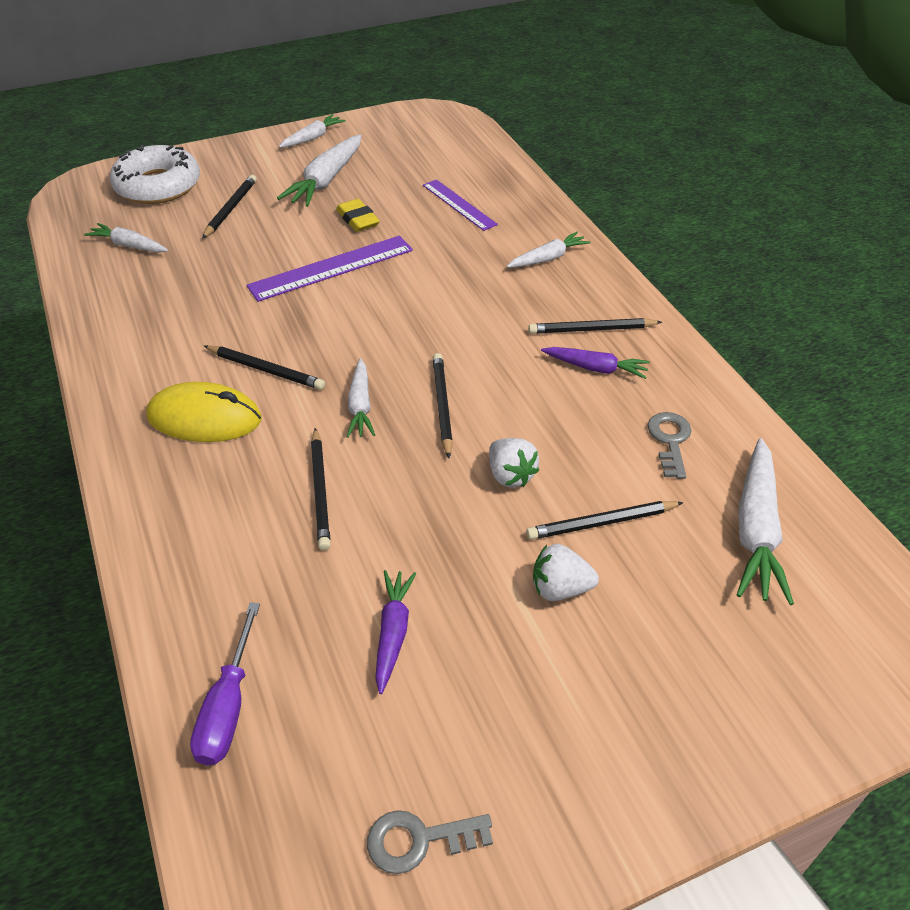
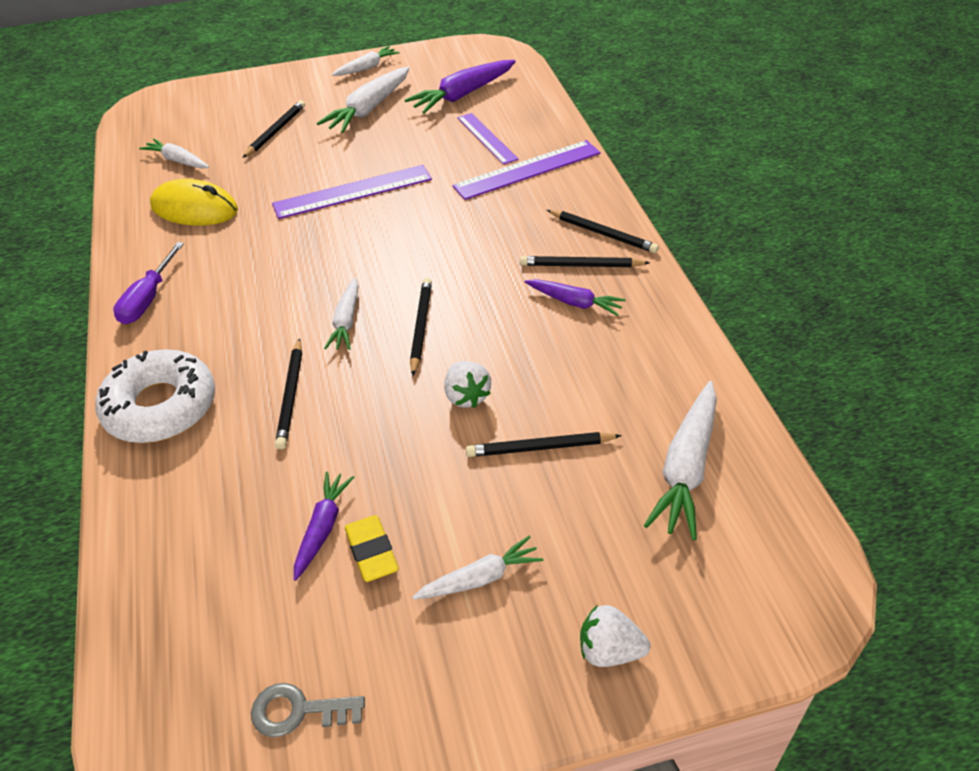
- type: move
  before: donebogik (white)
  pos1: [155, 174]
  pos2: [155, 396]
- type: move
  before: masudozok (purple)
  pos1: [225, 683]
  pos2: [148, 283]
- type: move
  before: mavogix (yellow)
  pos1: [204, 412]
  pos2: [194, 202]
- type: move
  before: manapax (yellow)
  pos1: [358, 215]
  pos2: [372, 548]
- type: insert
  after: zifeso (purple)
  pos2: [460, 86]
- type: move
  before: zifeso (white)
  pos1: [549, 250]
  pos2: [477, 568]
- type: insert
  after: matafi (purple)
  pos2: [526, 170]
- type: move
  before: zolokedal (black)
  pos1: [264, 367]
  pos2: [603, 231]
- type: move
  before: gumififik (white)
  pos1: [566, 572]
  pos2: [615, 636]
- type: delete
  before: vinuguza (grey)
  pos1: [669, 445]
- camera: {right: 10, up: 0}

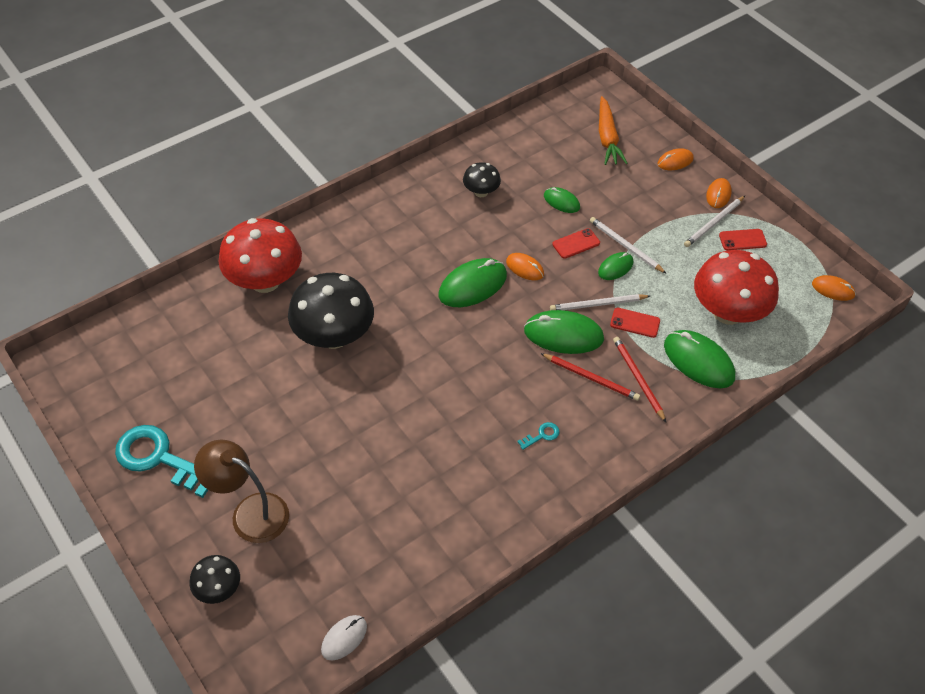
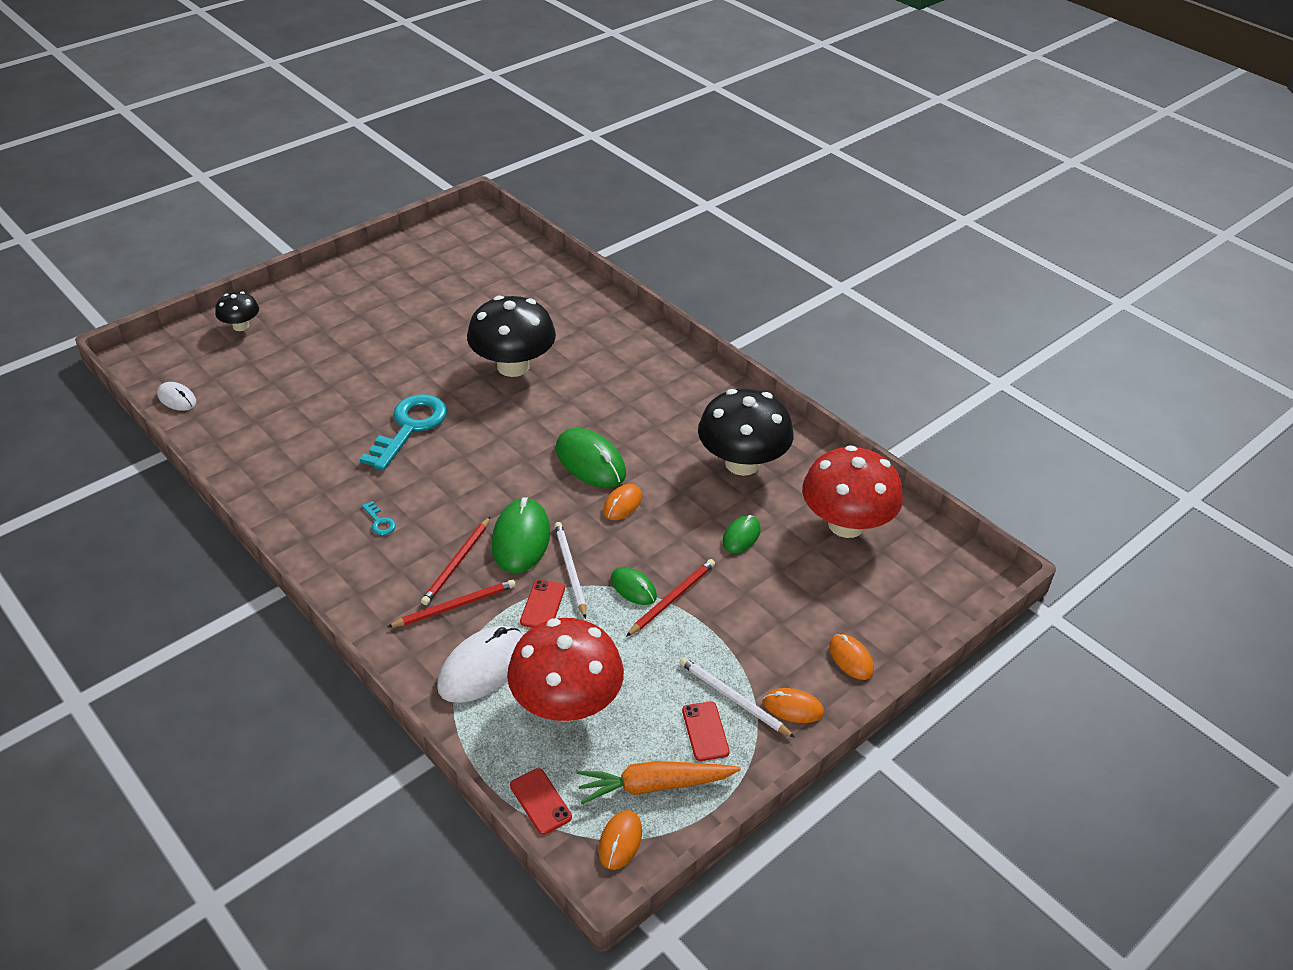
- type: move
  before: vinuguza (turquoise)
  pos1: [161, 461]
  pos2: [403, 432]
- type: recolor
  before: mavogix (green)
  after: mavogix (white)
  pos1: [699, 359]
  pos2: [480, 664]
- type: move
  before: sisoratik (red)
  pos1: [576, 243]
  pos2: [541, 801]
- type: move
  before: zifeso (orange)
  pos1: [613, 130]
  pos2: [658, 782]
- type: recolor
  before: zolokedal (white)
  after: zolokedal (red)
  pos1: [628, 245]
  pos2: [670, 598]
- type: resize
  before: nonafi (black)
  pos1: [482, 179]
  pos2: [746, 432]
  scale: 1.99
- type: move
  before: nonafi (red)
  pos1: [260, 255]
  pos2: [852, 491]
- type: delete
  before: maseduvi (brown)
  pos1: [241, 491]
- camera: {right: 85, up: -10}

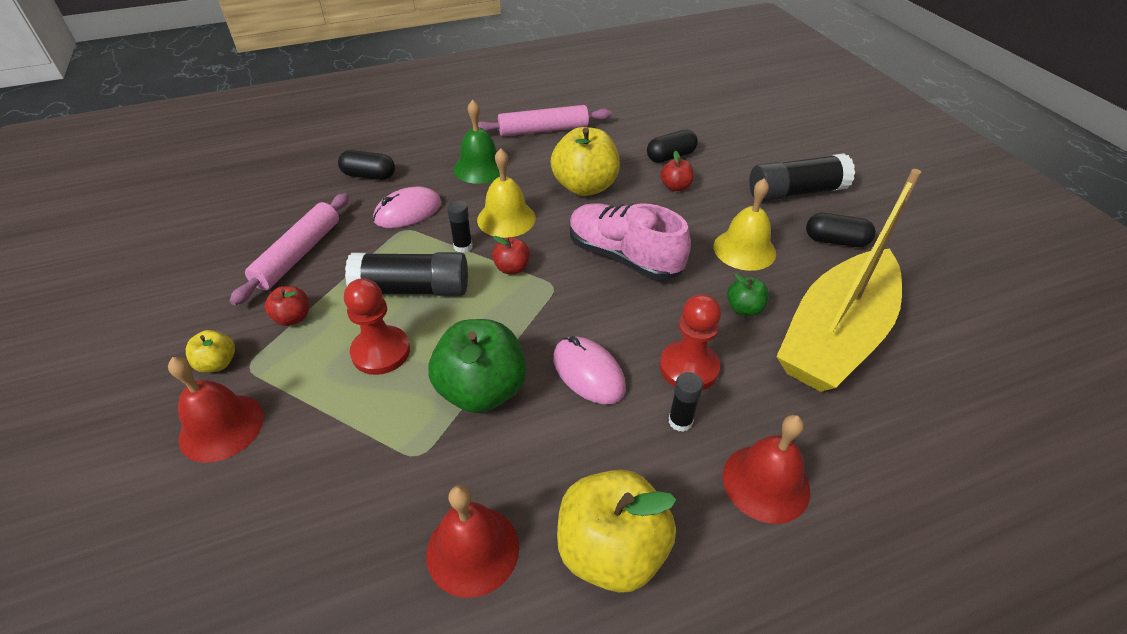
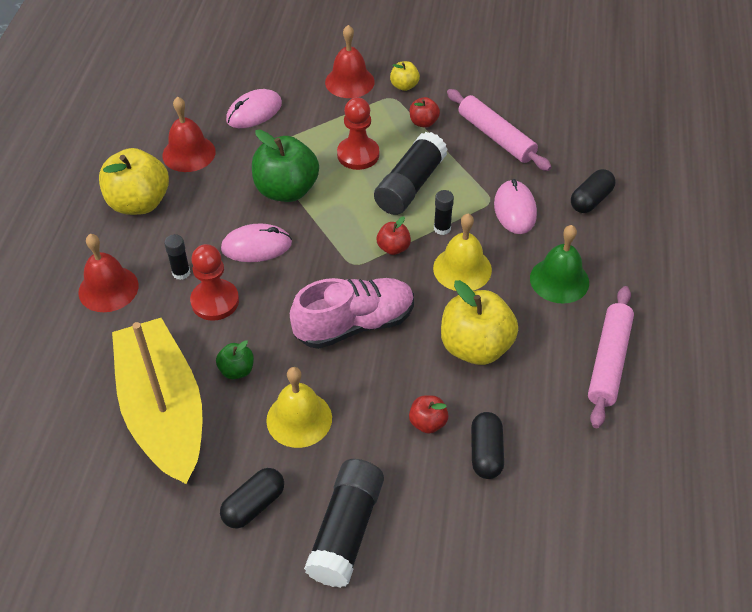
- type: insert
  after: mavogix (pink)
  pos2: [254, 108]
- camera: {right: 120, up: 5}

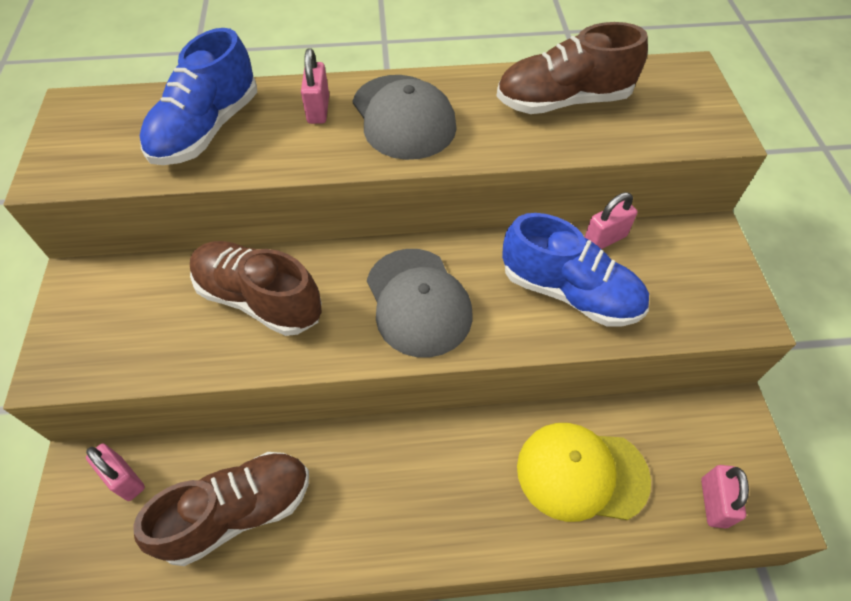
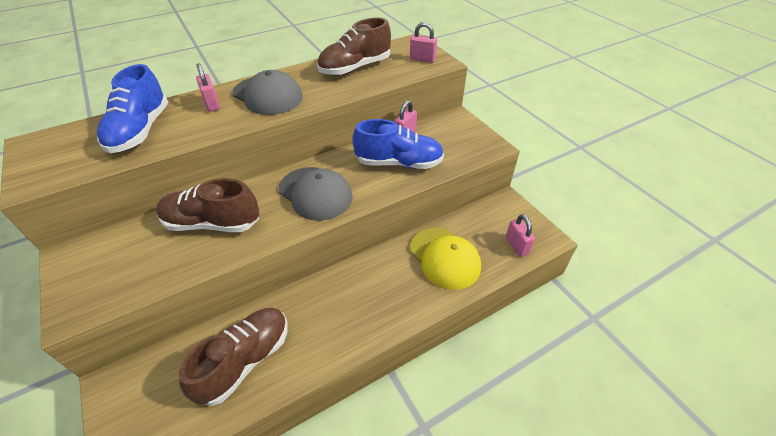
- type: move
  before: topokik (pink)
  pos1: [115, 472]
  pos2: [423, 42]
- type: rotate
  before: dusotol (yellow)
  pos1: [584, 472]
  pos2: [445, 259]
  turn: -105
- camera: {right: -25, up: -10}

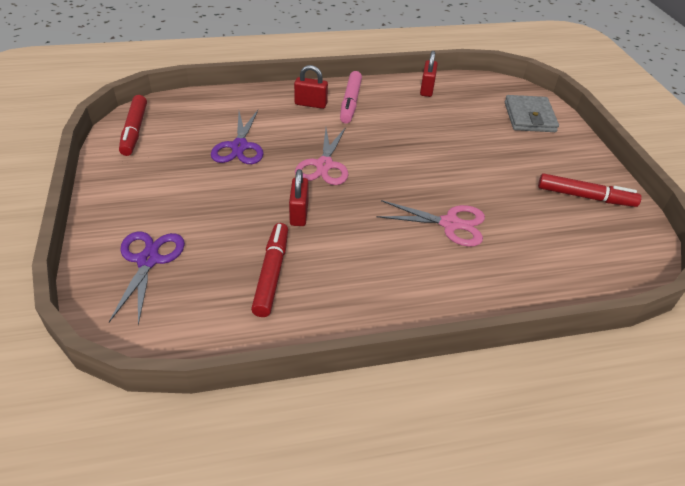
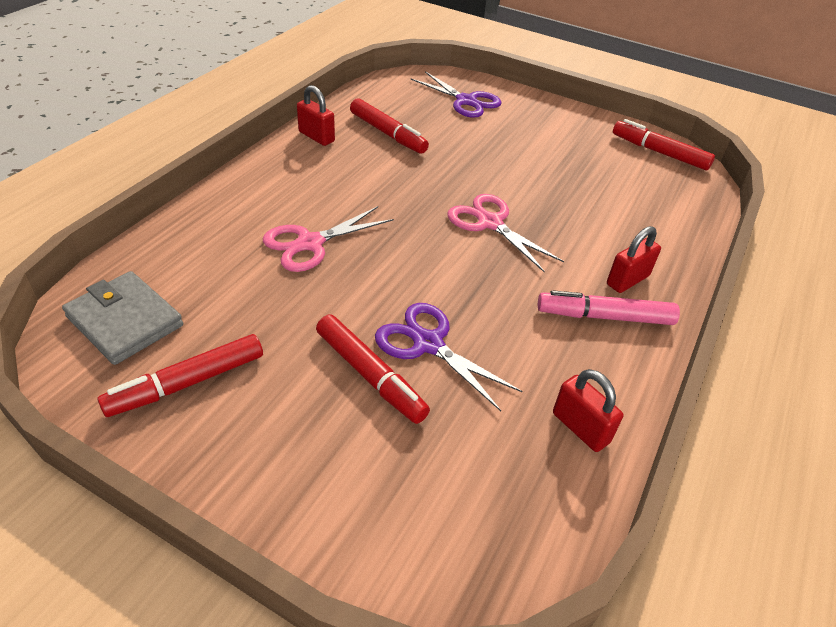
- type: move
  before: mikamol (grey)
  pos1: [532, 113]
  pos2: [122, 318]
- type: move
  before: topokik (red)
  pos1: [298, 197]
  pos2: [316, 115]
- type: insert
  after: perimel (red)
  pos2: [373, 369]
- type: move
  before: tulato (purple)
  pos1: [237, 137]
  pos2: [449, 357]
- type: rotate
  before: perimel (pink)
  pos1: [351, 97]
  pos2: [609, 307]
  turn: -45
- camera: {right: 130, up: 0}

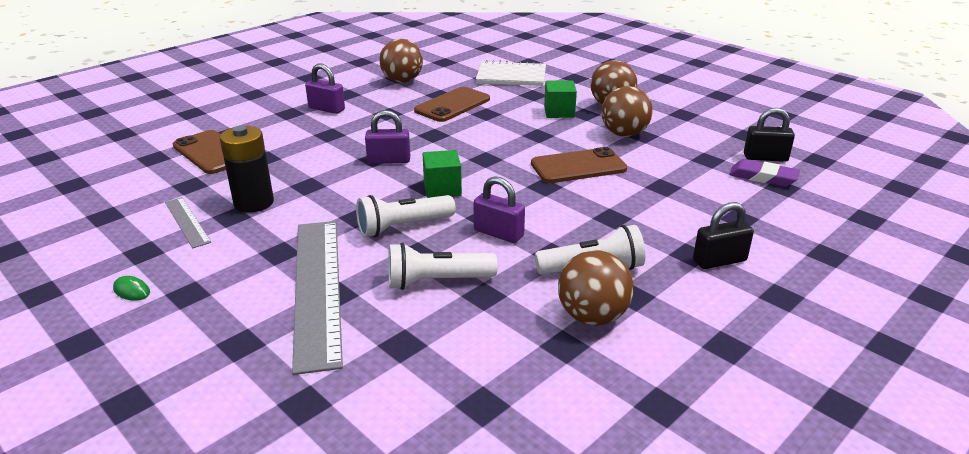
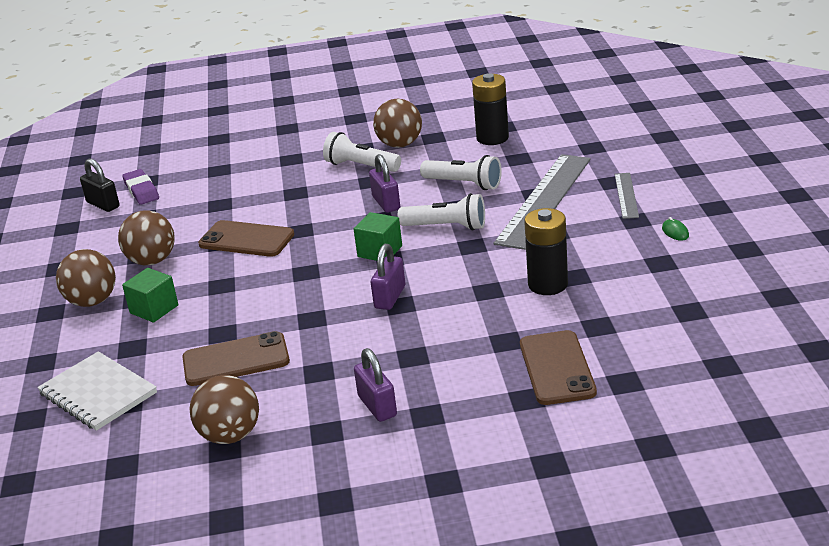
- type: rotate
  before: topokik (purple)
  pos1: [387, 137]
  pos2: [388, 277]
  turn: 75
- type: insert
  after: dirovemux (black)
  pos2: [490, 109]
- type: move
  before: matafi (grey)
  pos1: [188, 222]
  pos2: [627, 196]
- type: delete
  before: topokik (black)
  pos1: [723, 235]
- camera: {right: -140, up: 0}

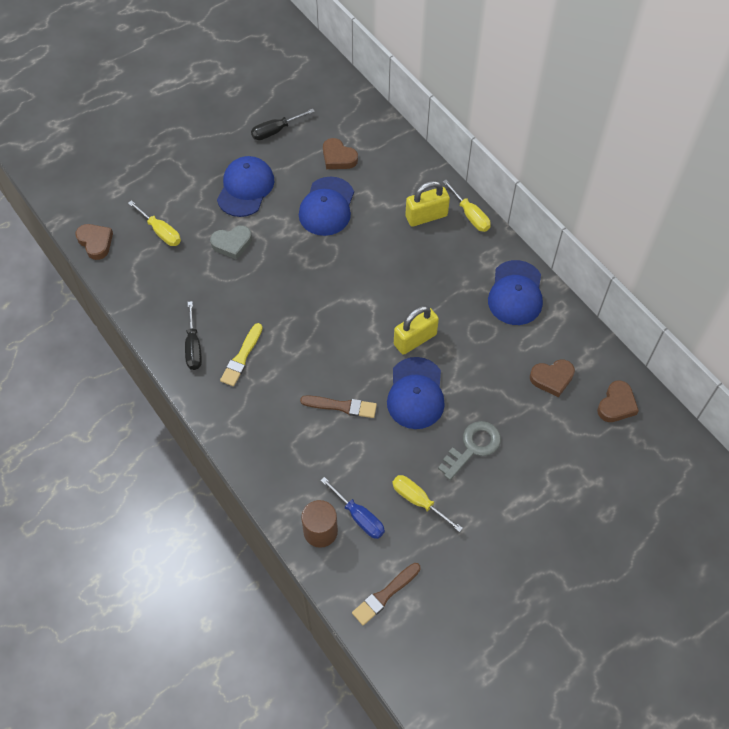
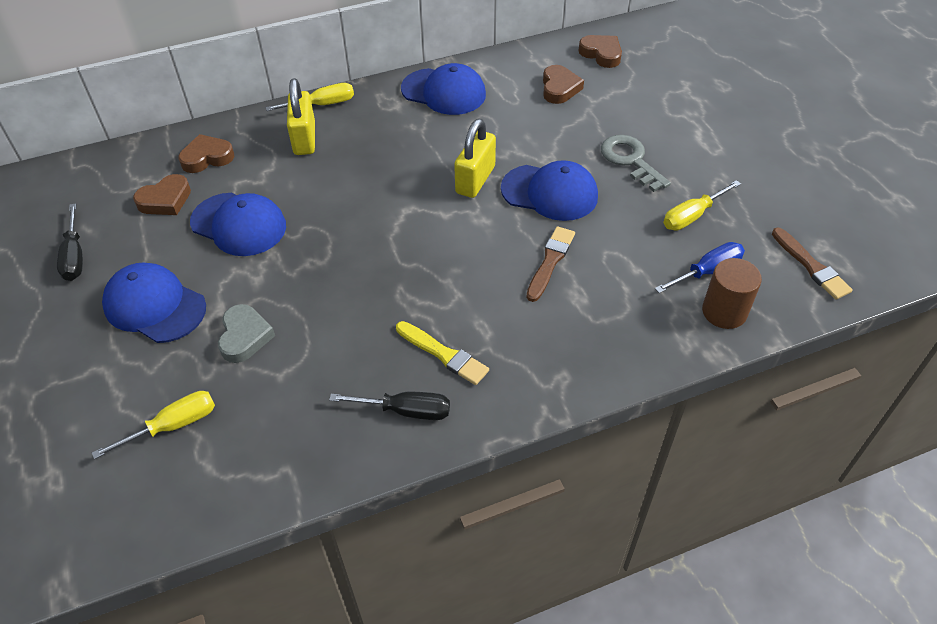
- type: move
  before: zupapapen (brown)
  pos1: [94, 242]
  pos2: [206, 153]
- type: rotate
  before: topokik (yellow)
  pos1: [416, 330]
  pos2: [475, 158]
  turn: 45
- camera: {right: -75, up: -10}

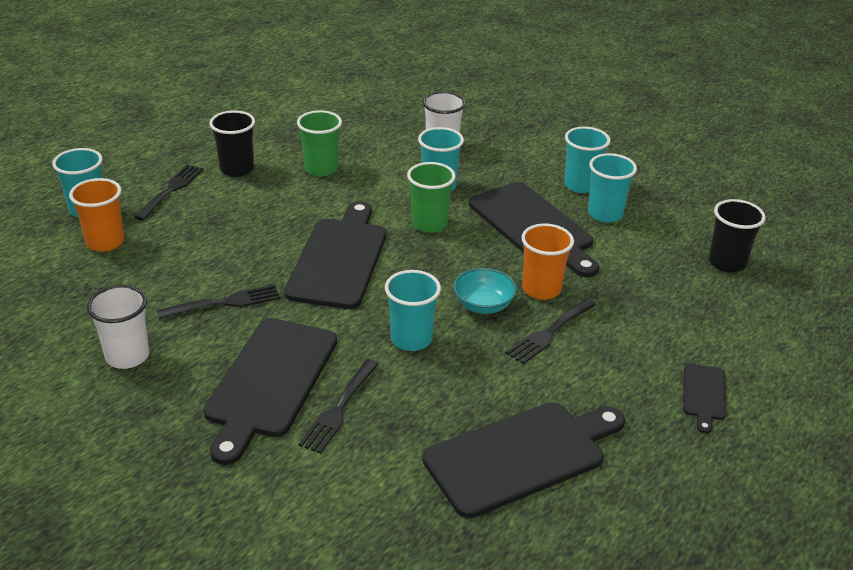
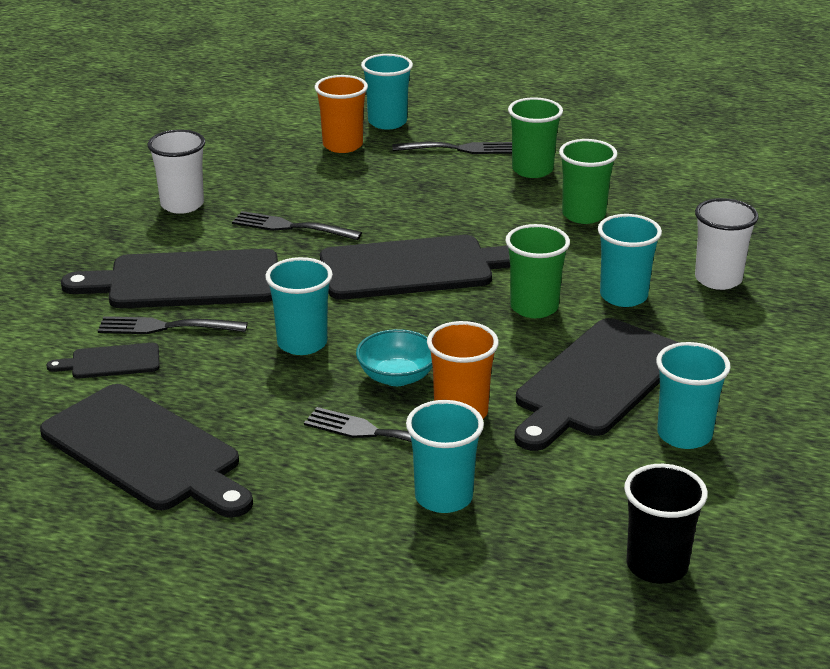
- type: move
  before: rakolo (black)
  pos1: [704, 398]
  pos2: [103, 360]
- type: rotate
  before: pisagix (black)
  pos1: [218, 302]
  pos2: [297, 225]
  turn: 150
- type: move
  before: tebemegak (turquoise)
  pos1: [587, 160]
  pos2: [445, 456]
- type: recolor
  before: tebemegak (black)
  after: tebemegak (green)
  pos1: [232, 143]
  pos2: [535, 138]
- camera: {right: 70, up: -5}

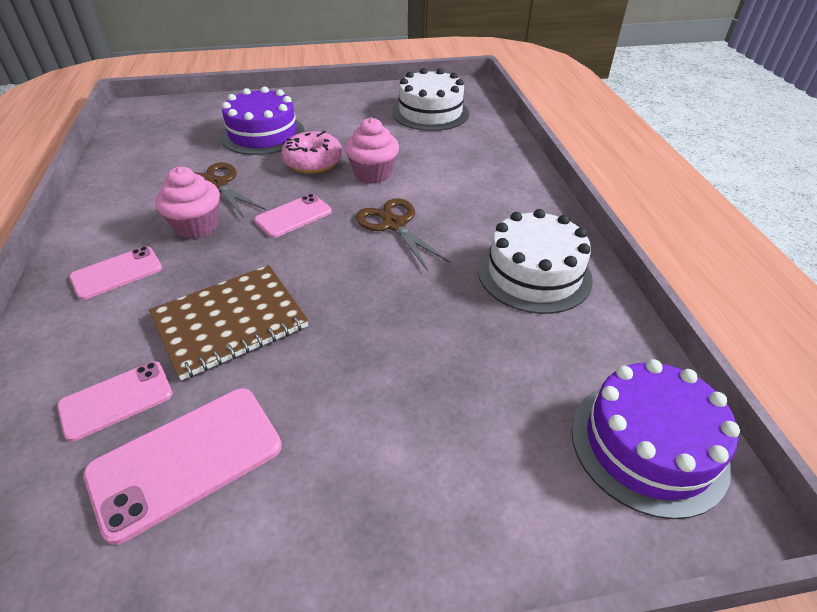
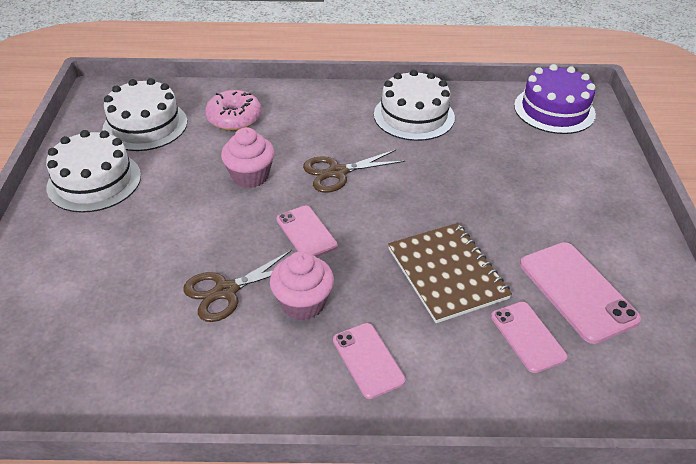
- type: insert
  after: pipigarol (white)
  pos2: [93, 171]
- type: move
  before: donebogik (pink)
  pos1: [311, 152]
  pos2: [233, 110]
- type: delete
  before: pipigarol (purple)
  pos1: [263, 120]
- camera: {right: -80, up: 0}

